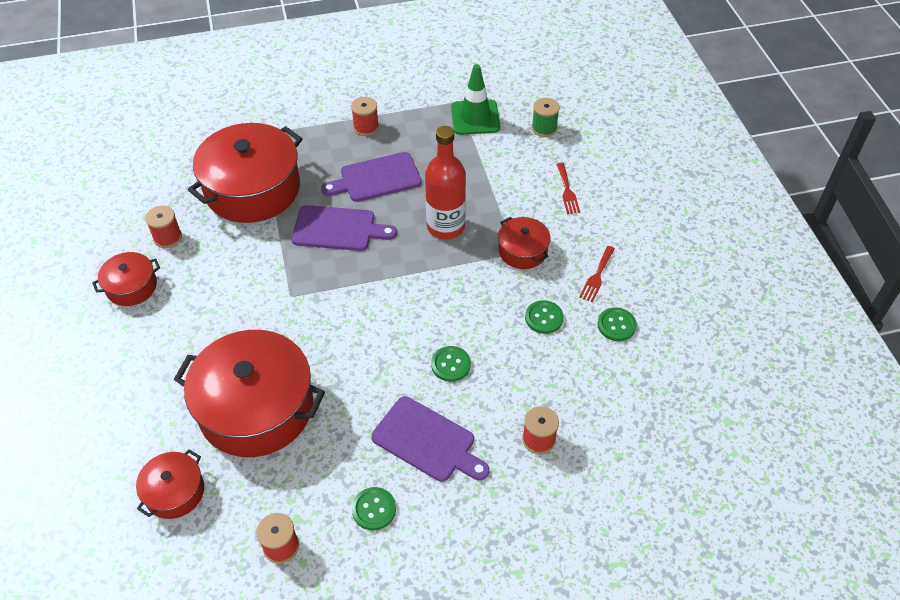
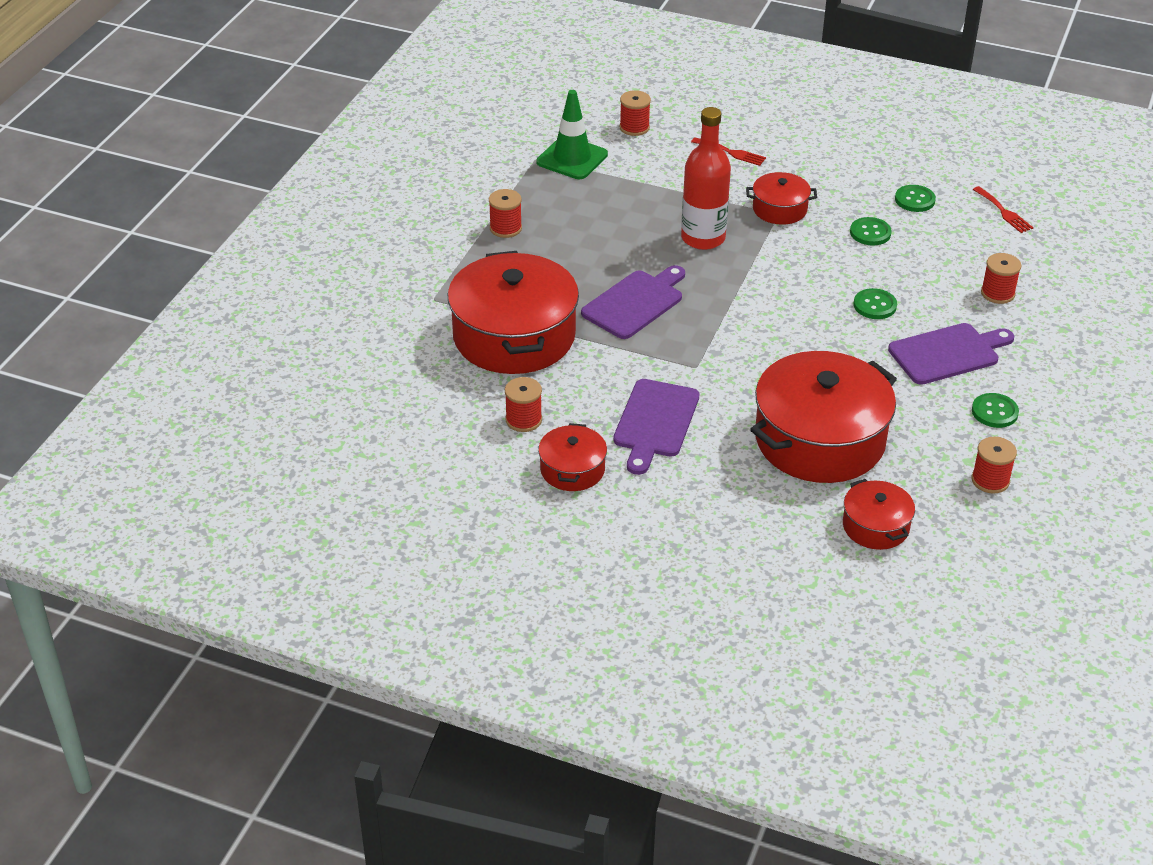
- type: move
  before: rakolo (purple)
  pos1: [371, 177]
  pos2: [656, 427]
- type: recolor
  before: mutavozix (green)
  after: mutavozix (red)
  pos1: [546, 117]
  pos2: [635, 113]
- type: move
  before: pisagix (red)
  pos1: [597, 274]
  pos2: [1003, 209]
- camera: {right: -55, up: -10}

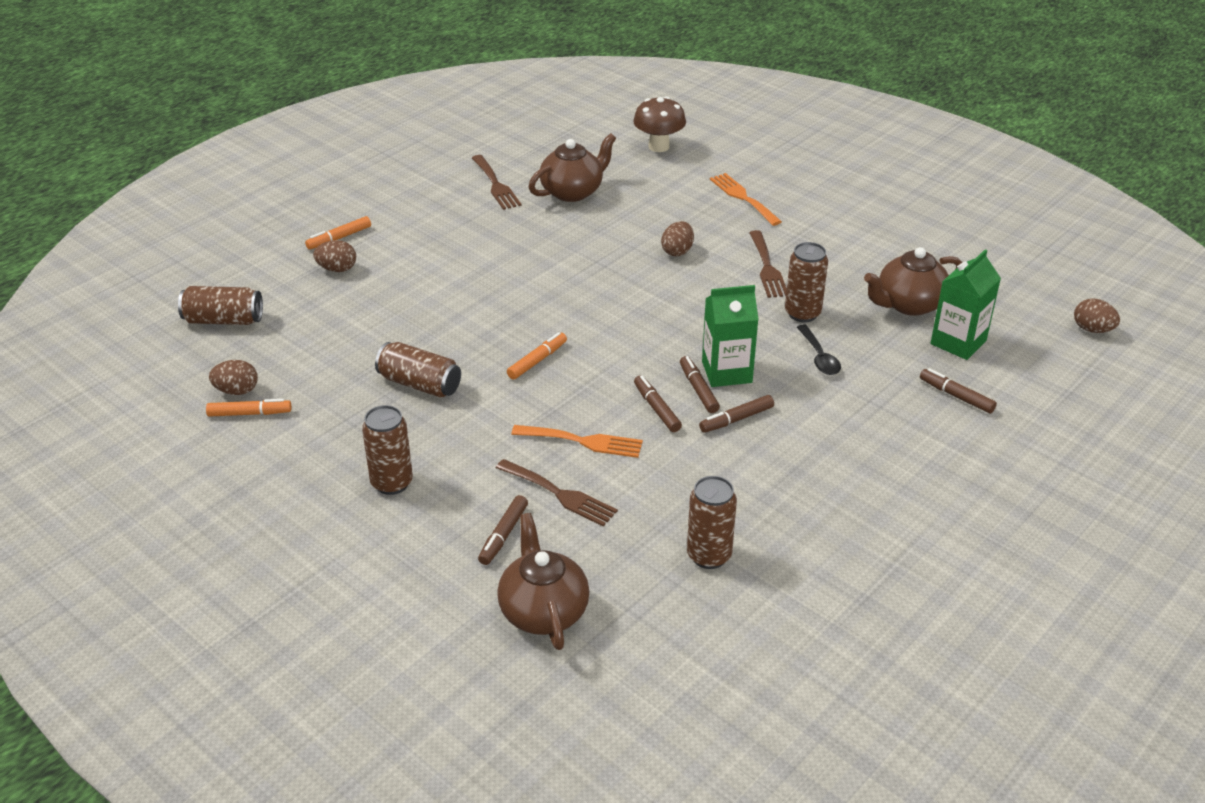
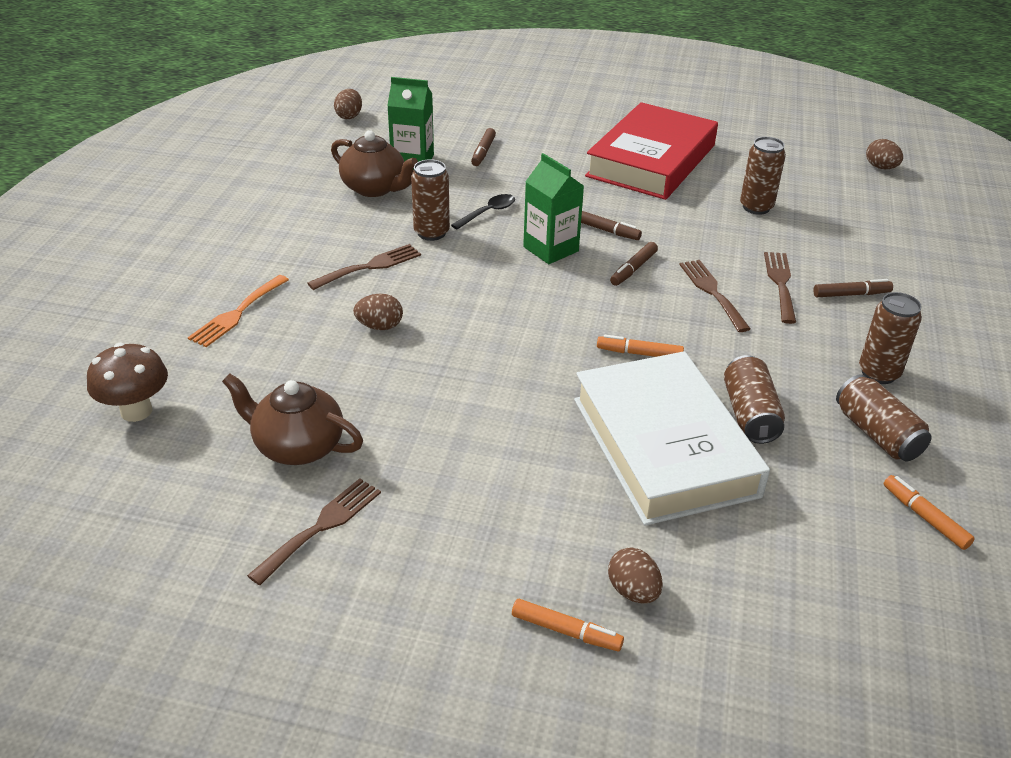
- type: insert
  after: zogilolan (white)
  pos2: [672, 438]
- type: insert
  after: zogilolan (red)
  pos2: [651, 151]
- type: recolor
  before: pisagix (orange)
  after: pisagix (brown)
  pos1: [577, 441]
  pos2: [715, 296]
- type: move
  before: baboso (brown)
  pos1: [220, 305]
  pos2: [884, 417]
- type: move
  before: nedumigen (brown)
  pos1: [233, 377]
  pos2: [884, 154]
- type: delete
  before: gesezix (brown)
  pos1: [543, 581]
- type: delete
  before: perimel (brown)
  pos1: [700, 384]
- camera: {right: -120, up: 0}

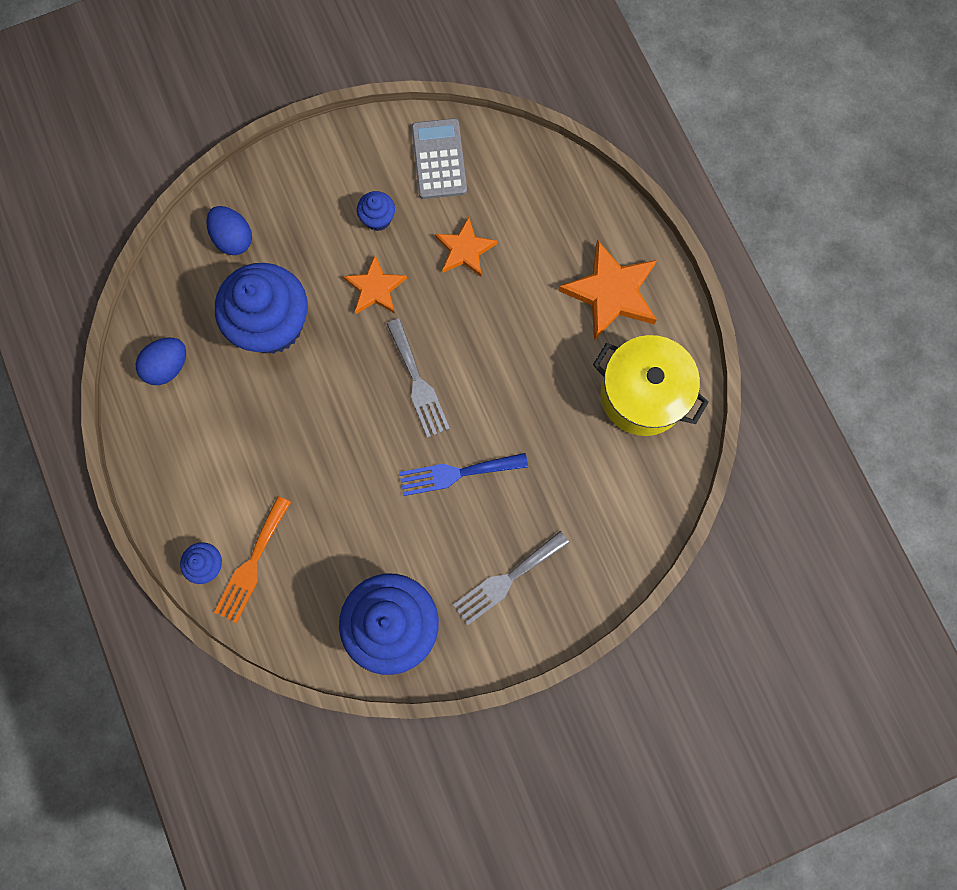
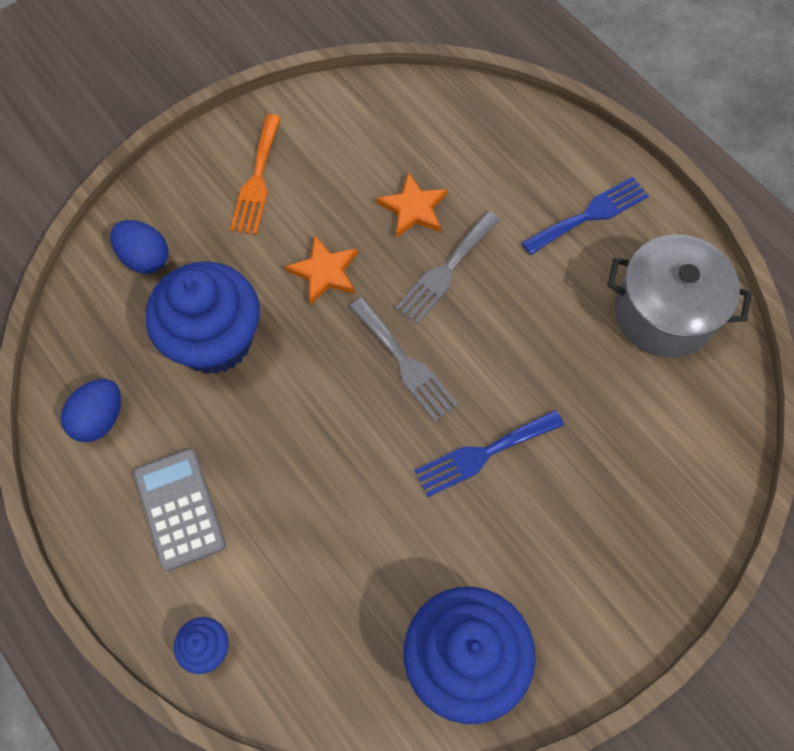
- type: move
  before: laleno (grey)
  pos1: [439, 158]
  pos2: [179, 510]
- type: move
  before: pisagix (orange)
  pos1: [252, 559]
  pos2: [255, 174]
- type: move
  before: pisagix (grey)
  pos1: [511, 578]
  pos2: [447, 267]
- type: replace
  before: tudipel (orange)
  after: pisagix (blue)
  pos1: [607, 290]
  pos2: [585, 216]
- type: recolor
  before: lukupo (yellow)
  after: lukupo (grey)
  pos1: [651, 385]
  pos2: [679, 296]
- type: delete
  before: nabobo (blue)
  pos1: [376, 211]
- camera: {right: -15, up: -10}

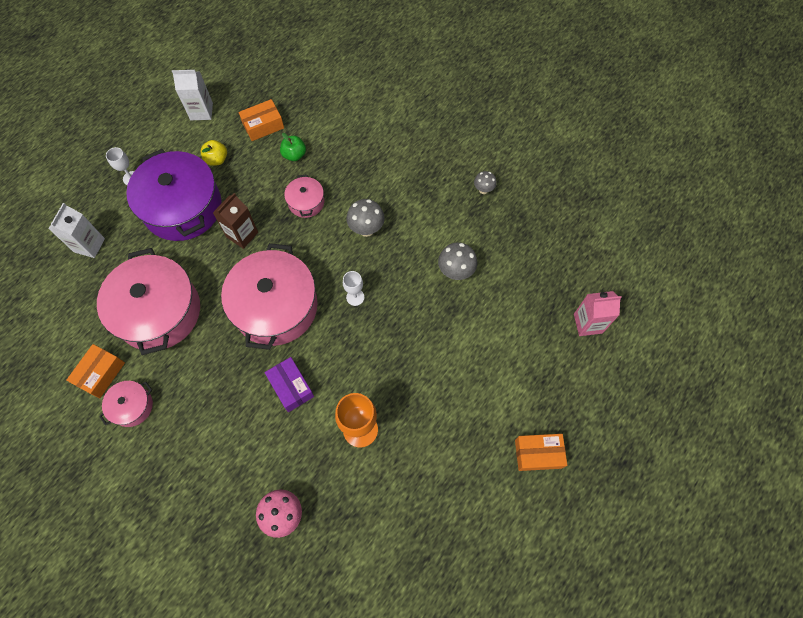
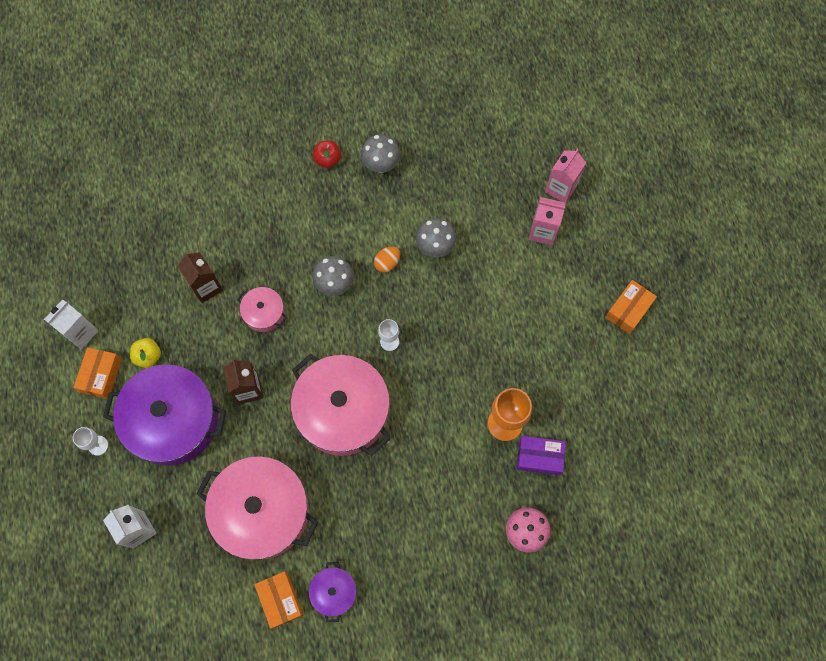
- type: move
  before: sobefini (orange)
  pos1: [261, 120]
  pos2: [97, 373]
- type: replace
  before: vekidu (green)
  after: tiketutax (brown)
  pos1: [293, 147]
  pos2: [200, 277]
- type: recolor
  before: lukupo (pink)
  after: lukupo (purple)
  pos1: [126, 404]
  pos2: [332, 592]
- type: insert
  after: vekidu (red)
  pos2: [327, 154]
- type: resize
  before: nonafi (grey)
  pos1: [485, 182]
  pos2: [380, 153]
  scale: 1.62
- type: insert
  after: nedumigen (orange)
  pos2: [387, 260]
- type: move
  before: sobefini (purple)
  pos1: [289, 384]
  pos2: [541, 455]
- type: insert
  after: tiketutax (pink)
  pos2: [547, 221]
- camera: {right: -50, up: 5}

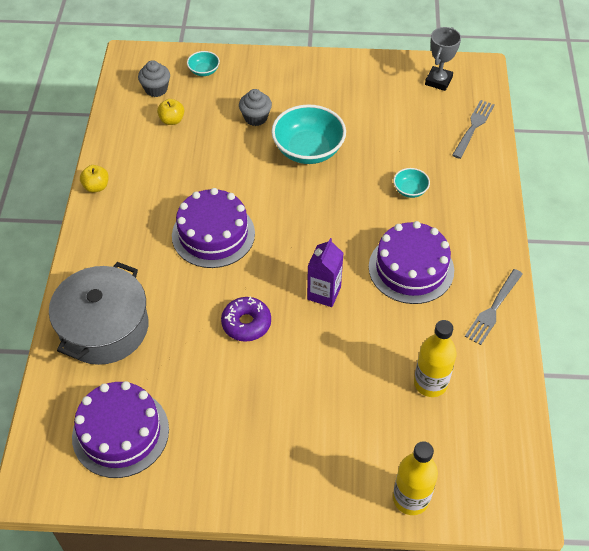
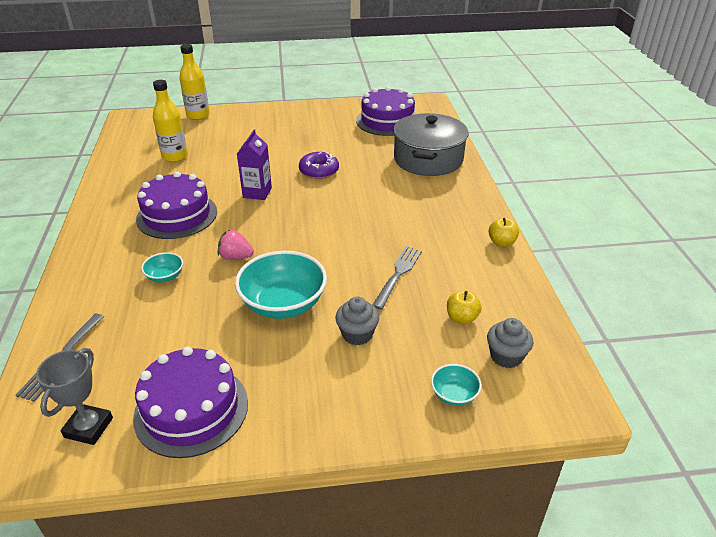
- type: move
  before: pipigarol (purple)
  pos1: [213, 228]
  pos2: [190, 402]
- type: insert
  after: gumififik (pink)
  pos2: [236, 244]
- type: move
  before: pisagix (grey)
  pos1: [494, 307]
  pos2: [397, 278]
- camera: {right: 170, up: -15}

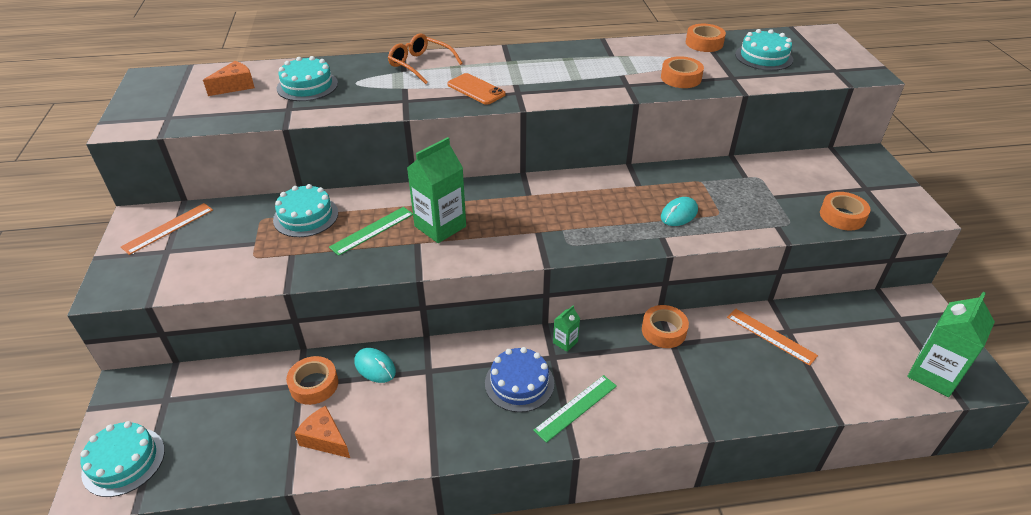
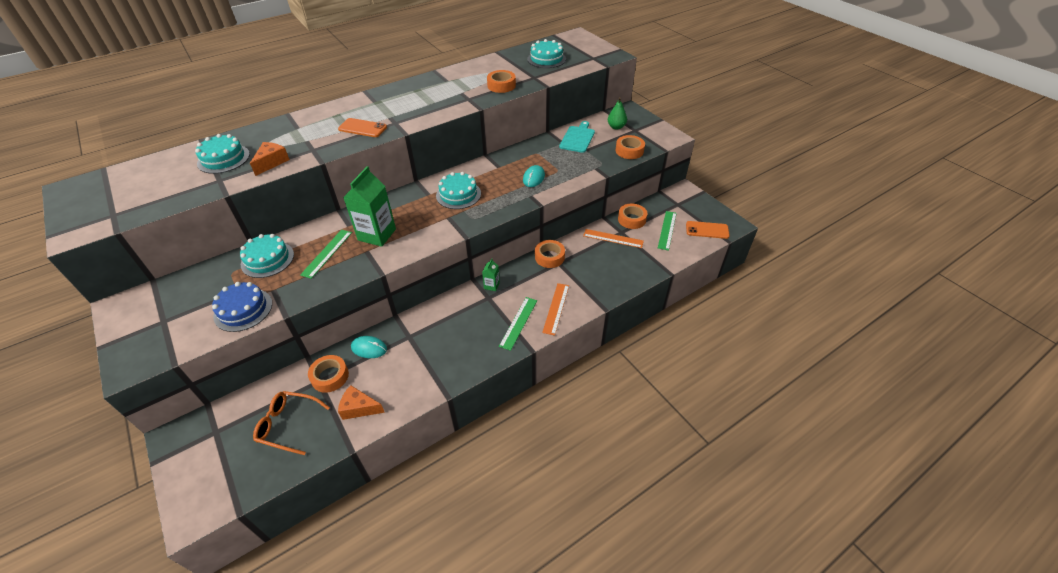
- type: move
  before: pipigarol (blue)
  pos1: [519, 379]
  pos2: [242, 307]
- type: move
  before: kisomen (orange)
  pos1: [229, 78]
  pos2: [270, 159]
- type: move
  before: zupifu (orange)
  pos1: [425, 58]
  pos2: [291, 423]
- type: move
  before: pipigarol (turquoise)
  pos1: [122, 459]
  pos2: [458, 190]
- type: move
  before: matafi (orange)
  pos1: [167, 229]
  pos2: [555, 309]
- type: insert
  after: rakolo (turquoise)
  pos2: [577, 137]
- type: insert
  after: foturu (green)
  pos2: [617, 113]
- type: move
  before: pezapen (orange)
  pos1: [706, 38]
  pos2: [633, 216]
- type: insert
  after: matafi (green)
  pos2: [667, 231]
- type: replace
  before: tiketutax (green)
  after: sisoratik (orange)
  pos1: [951, 344]
  pos2: [708, 230]
- camera: {right: -25, up: 5}

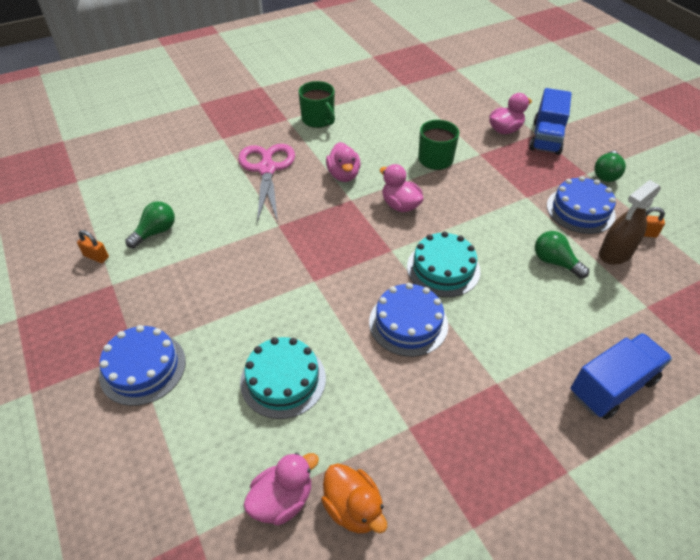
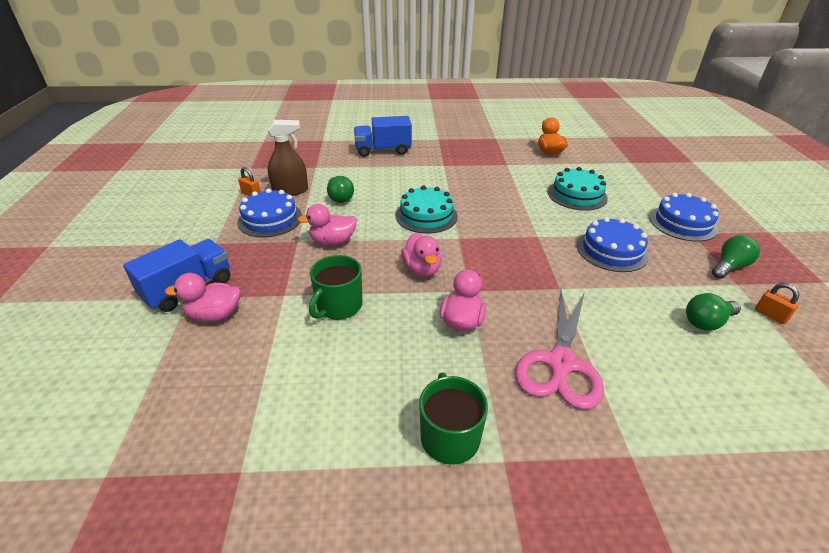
- type: move
  before: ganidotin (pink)
  pos1: [281, 489]
  pos2: [327, 224]
- type: move
  before: pipigarol (blue)
  pos1: [408, 320]
  pos2: [613, 244]
- type: move
  before: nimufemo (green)
  pos1: [610, 166]
  pos2: [736, 257]
- camera: {right: -155, up: -10}

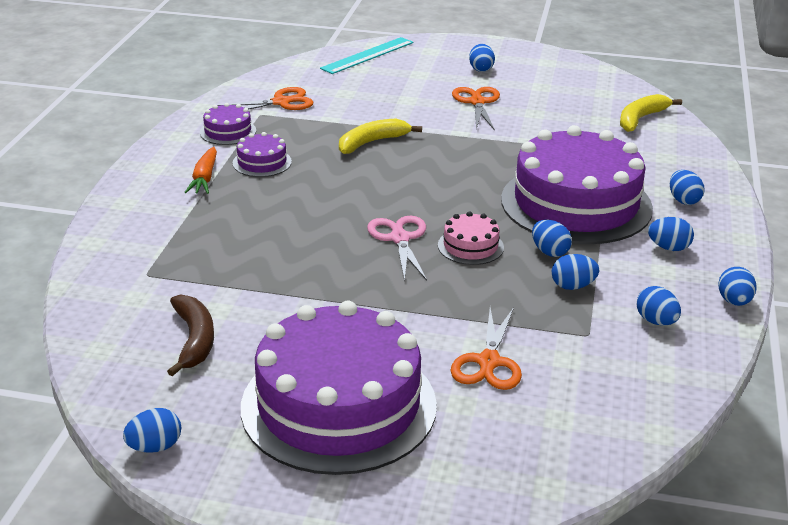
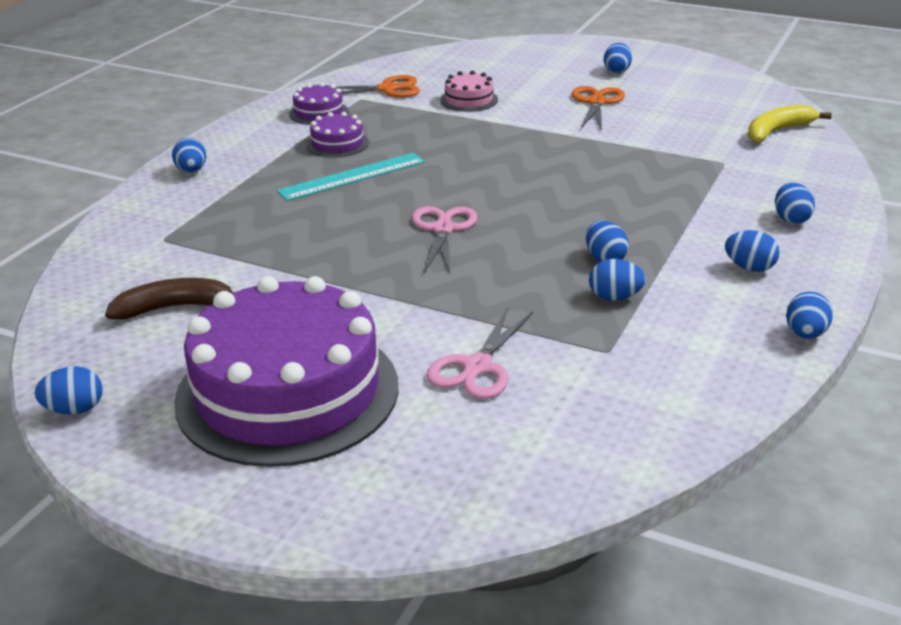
- type: rotate
  before: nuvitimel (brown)
  pos1: [190, 335]
  pos2: [169, 299]
  turn: -105
- type: move
  before: nedumigen (blue)
  pos1: [659, 306]
  pos2: [189, 155]
- type: move
  before: matafi (turquoise)
  pos1: [366, 55]
  pos2: [351, 177]
- type: recolor
  before: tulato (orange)
  after: tulato (pink)
  pos1: [486, 348]
  pos2: [480, 353]
- type: move
  before: pipigarol (pink)
  pos1: [471, 238]
  pos2: [469, 91]
- type: delete
  before: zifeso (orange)
  pos1: [200, 170]
- type: delete
  before: nuvitimel (yellow)
  pos1: [380, 136]
- type: delete
  before: pipigarol (purple)
  pos1: [577, 184]
- camera: {right: 15, up: 0}

